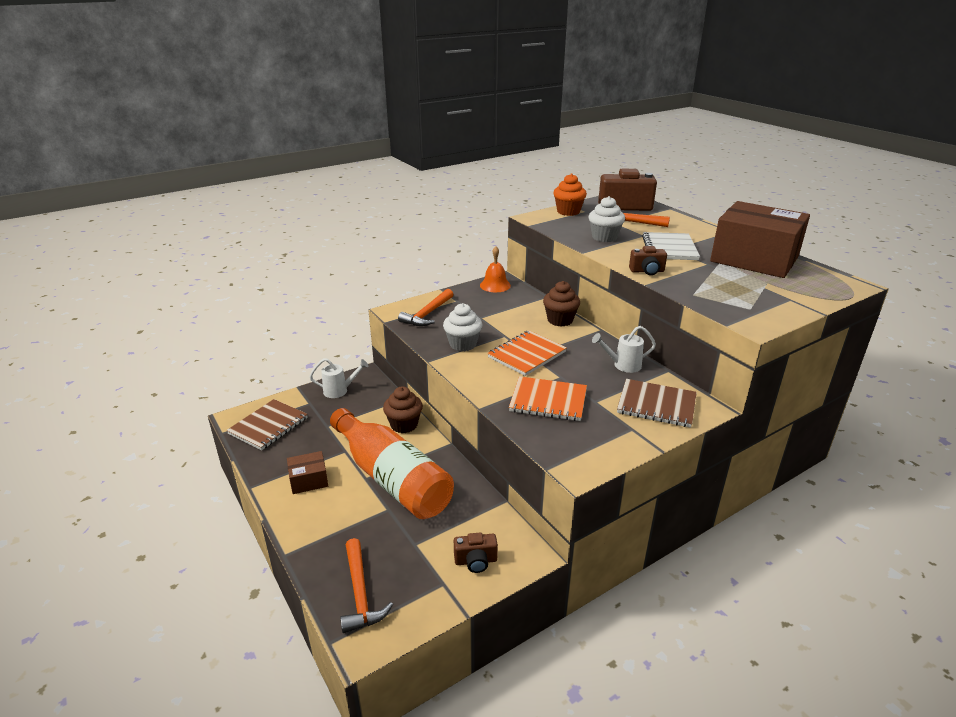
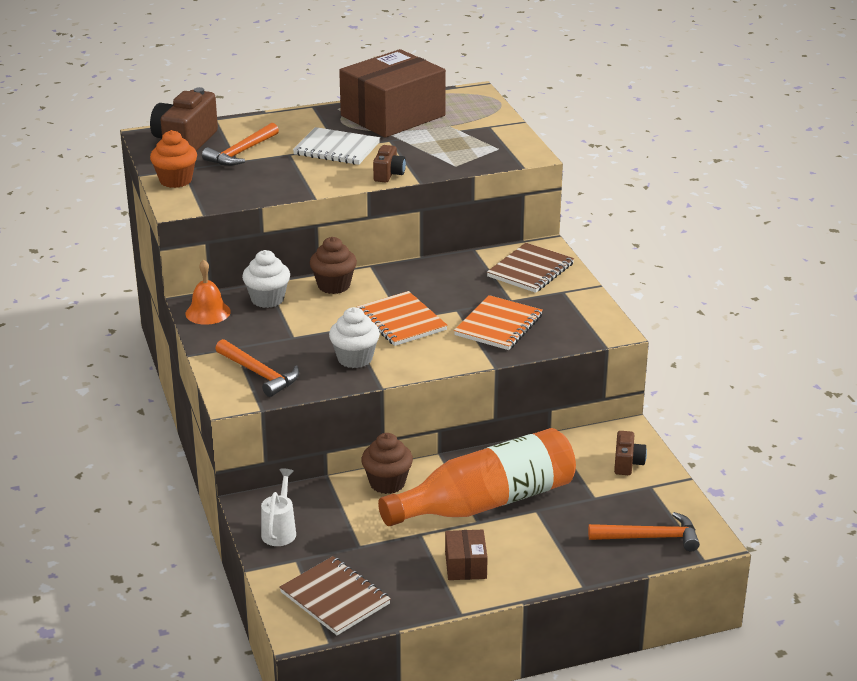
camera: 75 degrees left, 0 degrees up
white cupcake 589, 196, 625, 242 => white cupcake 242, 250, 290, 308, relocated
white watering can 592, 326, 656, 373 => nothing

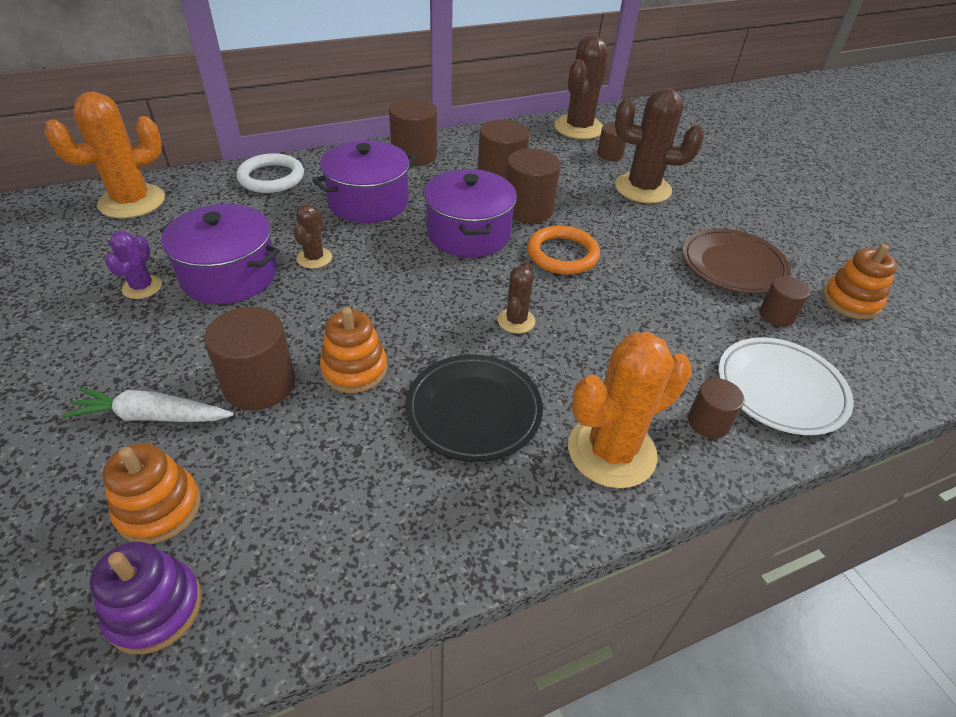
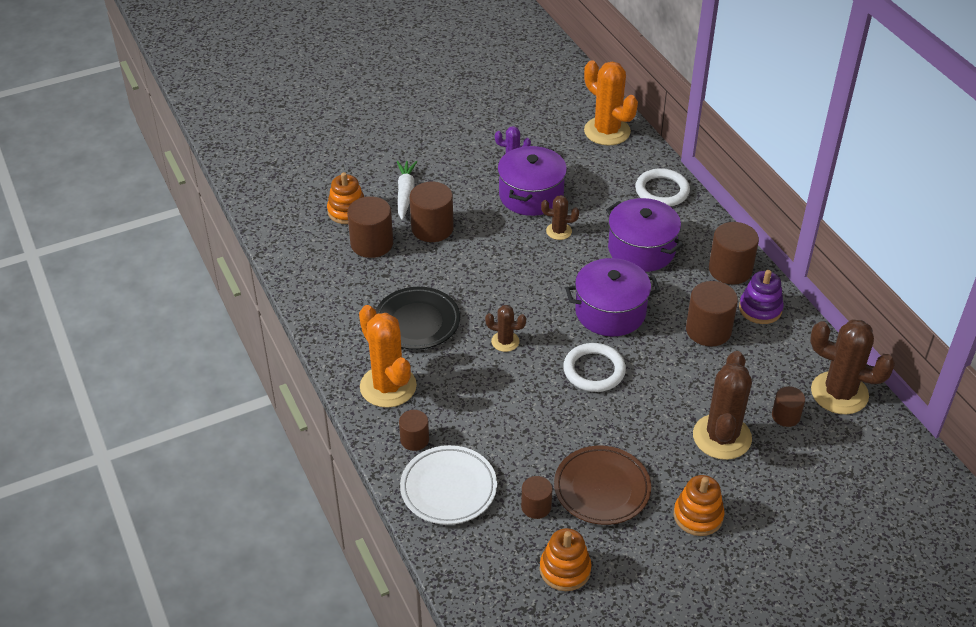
camera: 90 degrees right, 0 degrees up
brown cylinder 506, 149, 561, 223 => brown cylinder 347, 196, 393, 258, relocated
orange ring 527, 225, 600, 275 => white ring 563, 343, 626, 392
orange stacking toy 320, 307, 387, 393 => orange stacking toy 674, 475, 725, 536, relocated
purple stacking toy 90, 541, 202, 654 => purple stacking toy 739, 270, 784, 324, relocated

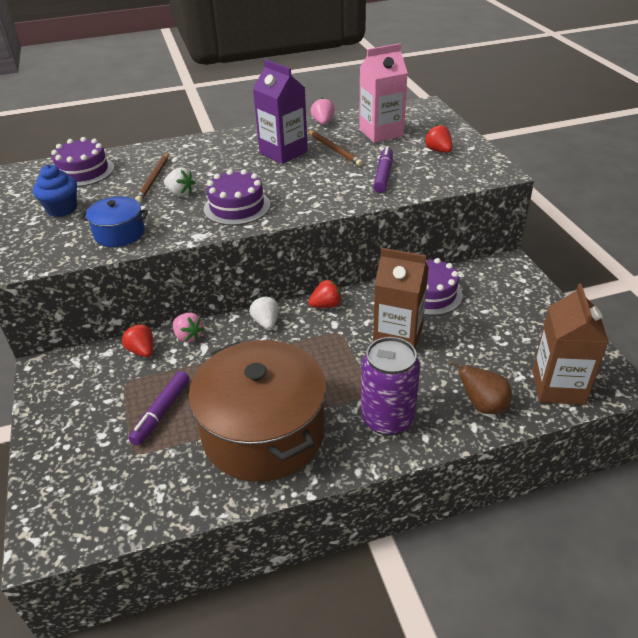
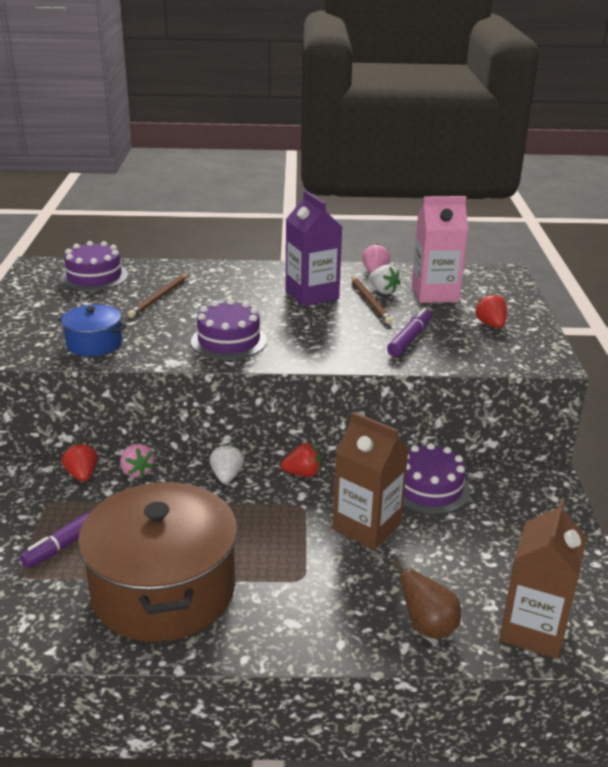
camera: 15 degrees right, 10 degrees down
white strawberry 164, 168, 195, 196 => white strawberry 368, 264, 401, 295, relocated
blue cupcake 33, 164, 77, 217 => nothing
purple can 361, 337, 420, 436 => nothing

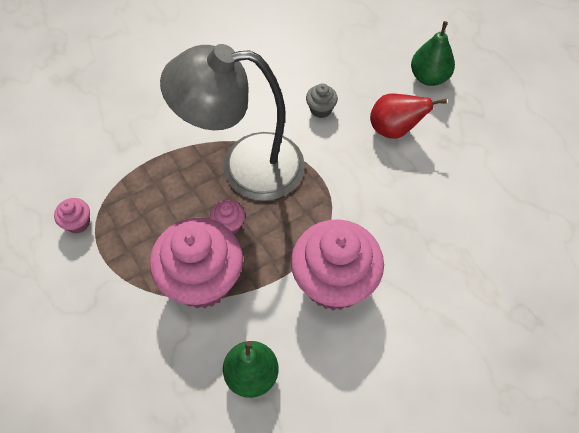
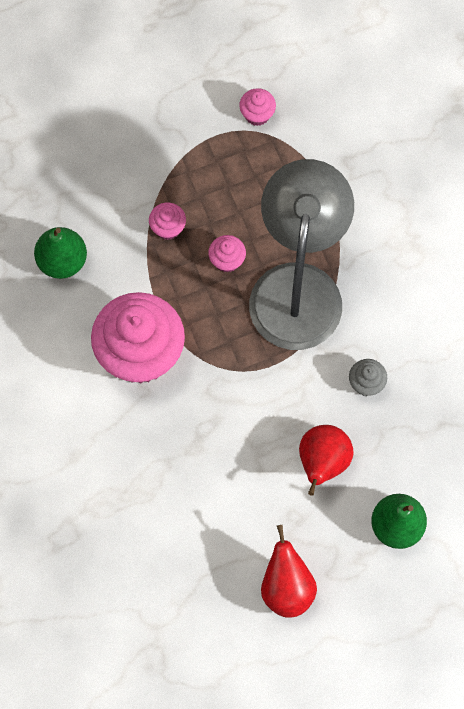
camera: 100 degrees right, 10 degrees up
pink cupcake 150, 218, 243, 308 => pink cupcake 149, 203, 186, 240, x0.42
nothing => red pear 261, 525, 317, 618

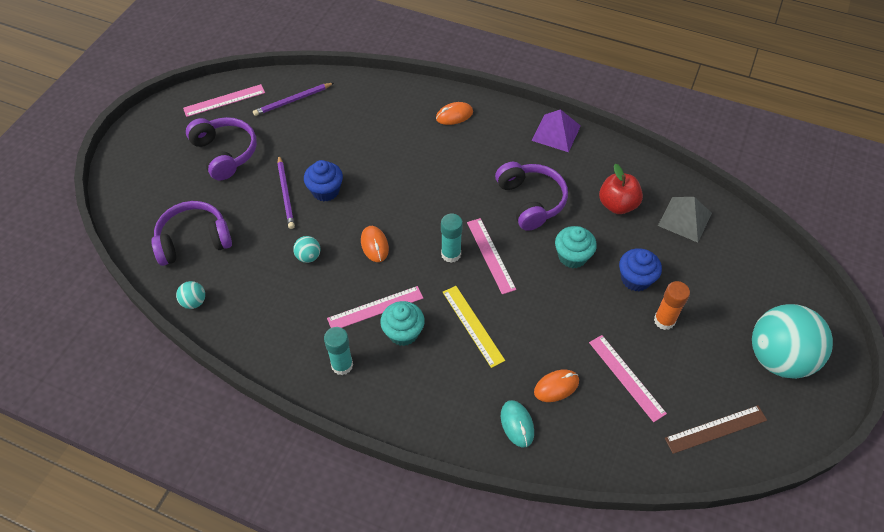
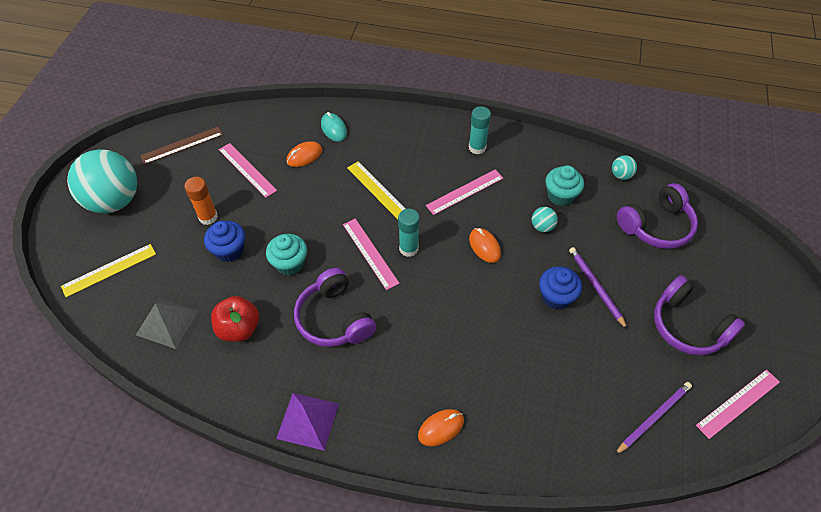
camera: 170 degrees right, 0 degrees up
nothing => yellow ruler 61, 244, 156, 297
turquoise cupcake 380, 301, 425, 346 => turquoise cupcake 545, 165, 584, 206, relocated

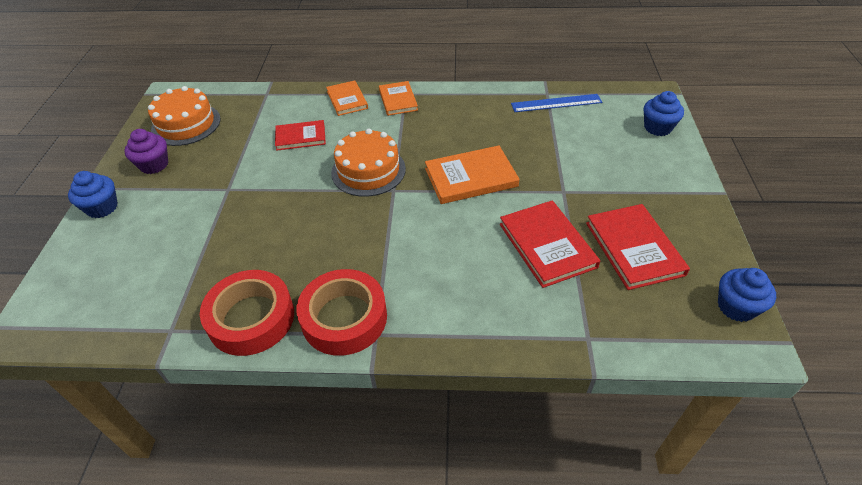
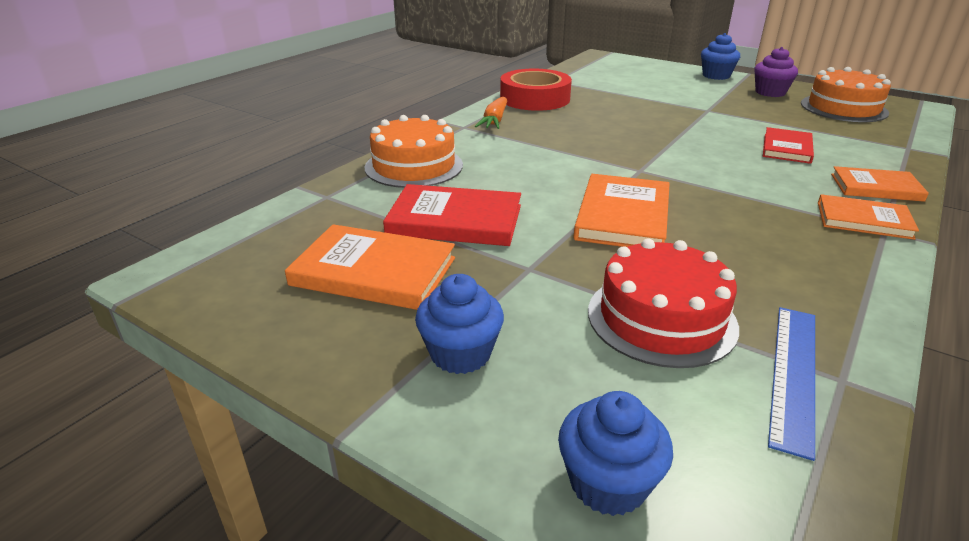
camera: 120 degrees right, 15 degrees down
red book 586, 204, 690, 290 => orange book 285, 224, 455, 310
orange cake 331, 128, 406, 197 => orange cake 365, 115, 463, 188, relocated
blue cupcake 718, 268, 776, 322 => blue cupcake 415, 274, 504, 374, relocated
red tape 297, 269, 387, 356 => orange carrot 475, 97, 507, 129
nothing => red cake 588, 238, 739, 368

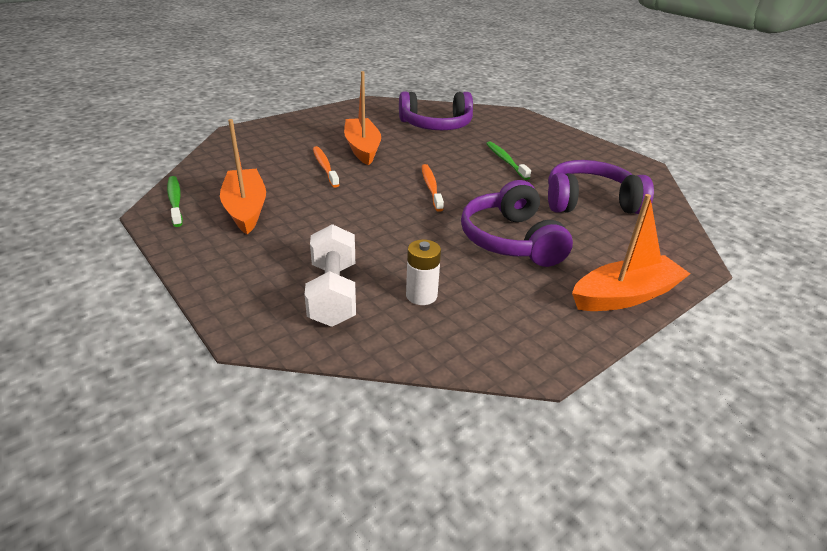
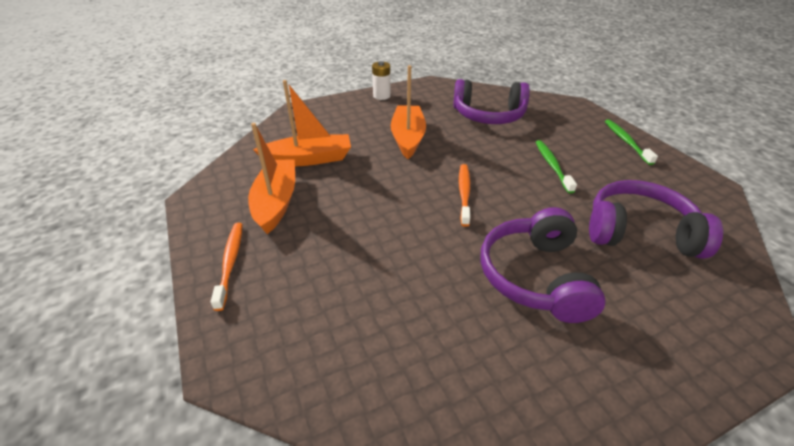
camera: 15 degrees right, 5 degrees up
orange toothbrush 313, 146, 339, 187 => orange toothbrush 211, 223, 243, 311, relocated
orange boat 572, 194, 690, 311 => orange boat 253, 80, 351, 166, relocated
white battery 406, 240, 441, 305 => white battery 372, 61, 391, 100, relocated
green toothbrush 167, 176, 183, 227 => green toothbrush 605, 119, 658, 165, relocated
white dumbbell 304, 224, 356, 327 => nothing

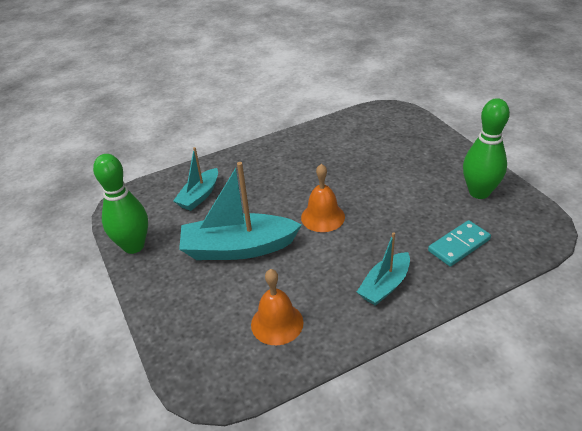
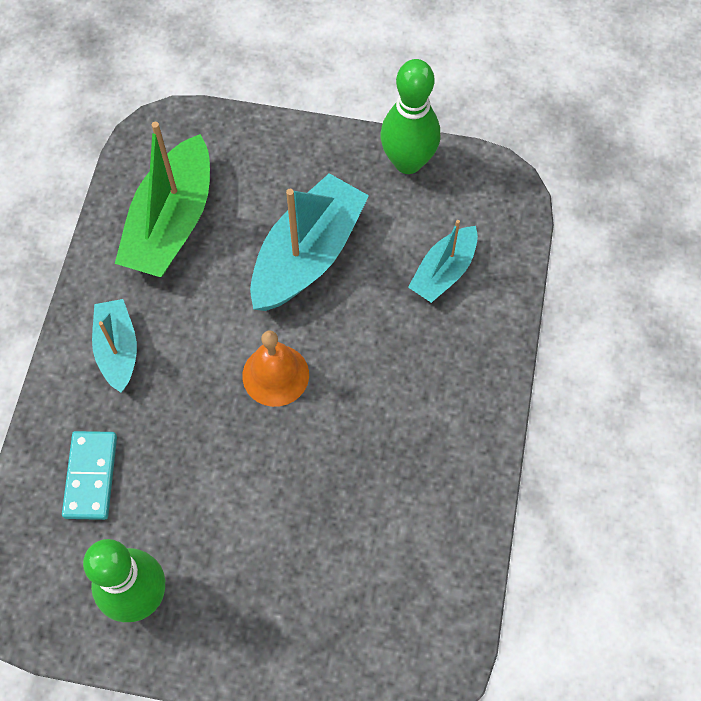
camera: 125 degrees right, 25 degrees up
orange bell 251, 269, 304, 345 => green boat 115, 122, 210, 277
turquoise boat 173, 147, 218, 211 => turquoise boat 408, 220, 478, 303, 120 degrees counterclockwise

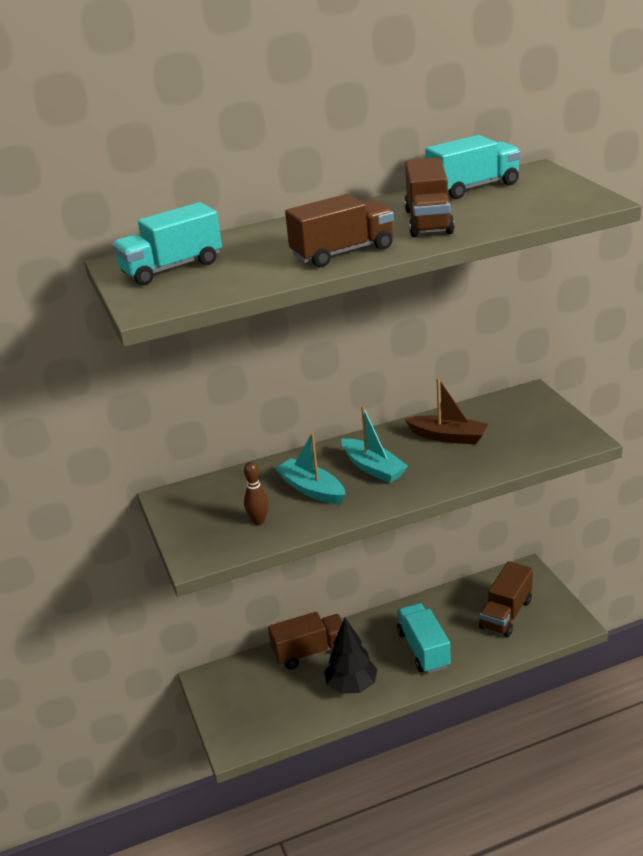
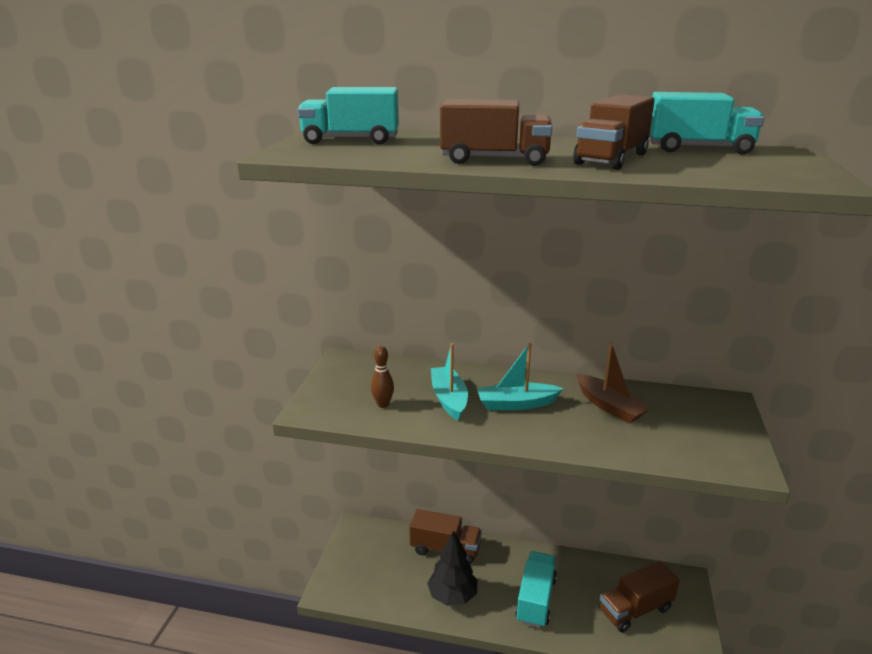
camera: 30 degrees right, 5 degrees down
turquoise boat 341, 406, 408, 483 => turquoise boat 477, 343, 564, 410, 90 degrees clockwise

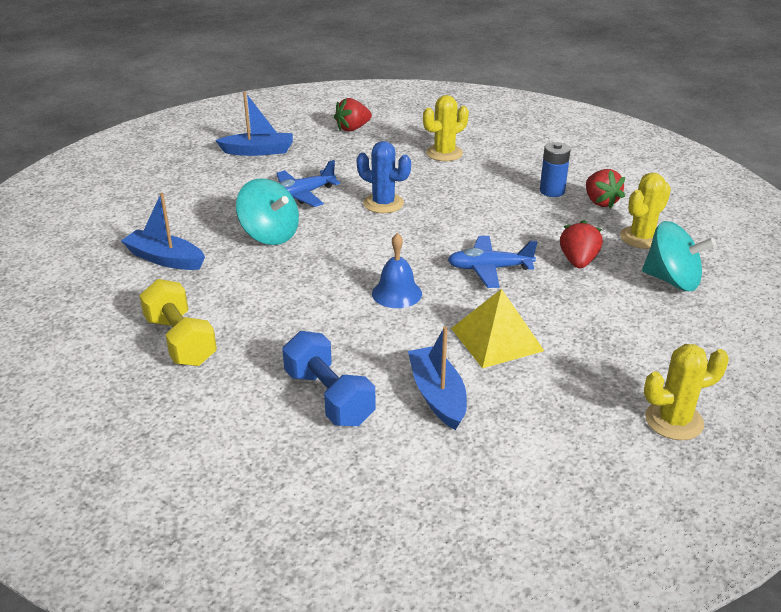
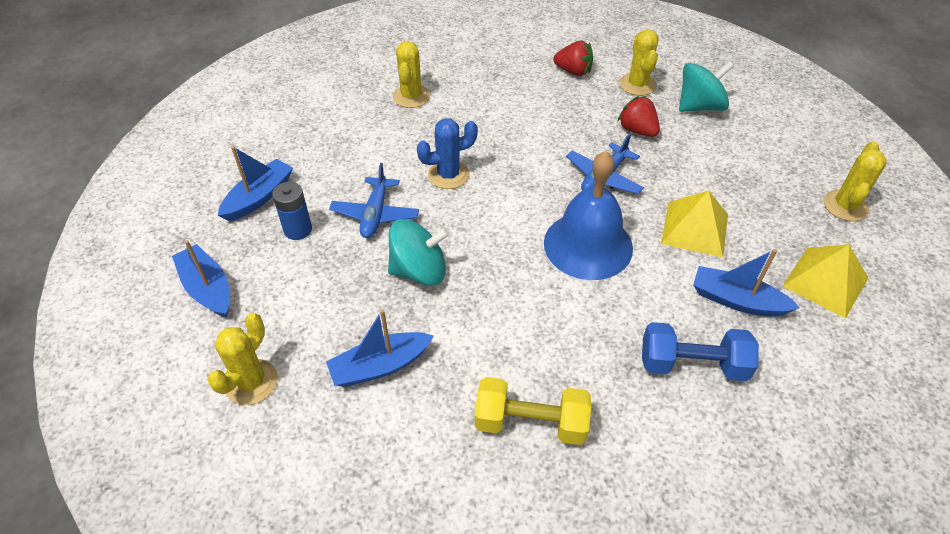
camera: 50 degrees left, 15 degrees up
nothing => blue boat 172, 240, 230, 318
nothing => yellow cactus 207, 313, 278, 405
blue battery 540, 142, 571, 197 => blue battery 272, 182, 312, 240, relocated
blue bell 372, 233, 422, 308 => blue bell 544, 151, 633, 280, x1.85
nothing => yellow pyramid 783, 244, 868, 319
red strawberry 334, 98, 372, 132 => nothing

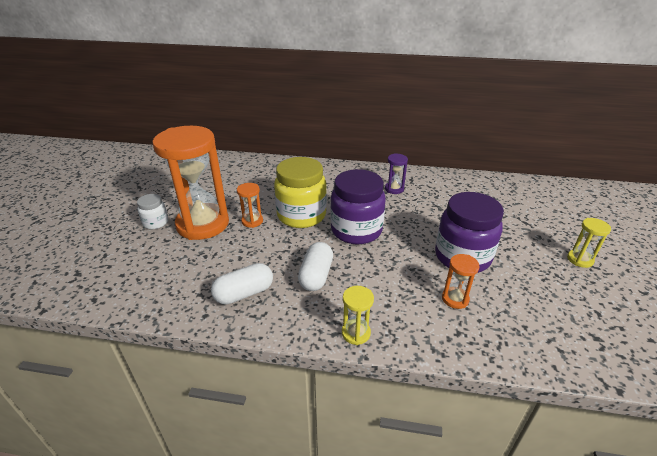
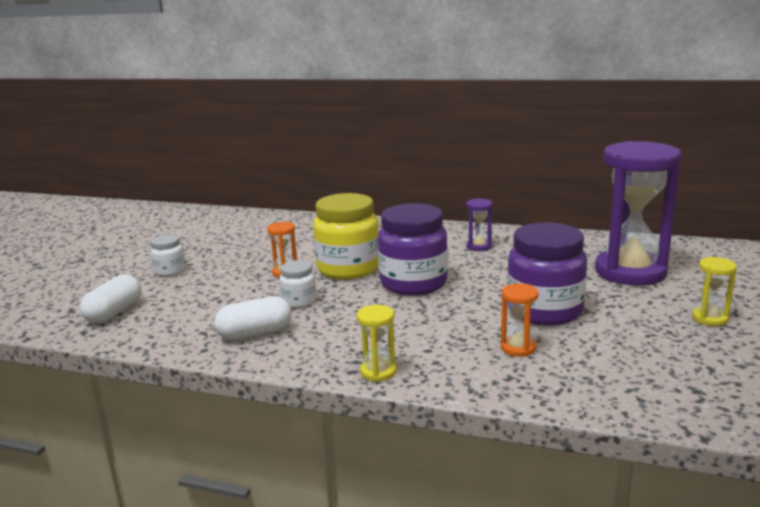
camera: 10 degrees right, 15 degrees down
white capsule 298, 242, 333, 291 => white capsule 80, 274, 141, 323, relocated
nothing => white jar 280, 260, 317, 308
nothing => purple hourglass 595, 141, 681, 285
orange hourglass 152, 126, 229, 240 => nothing

